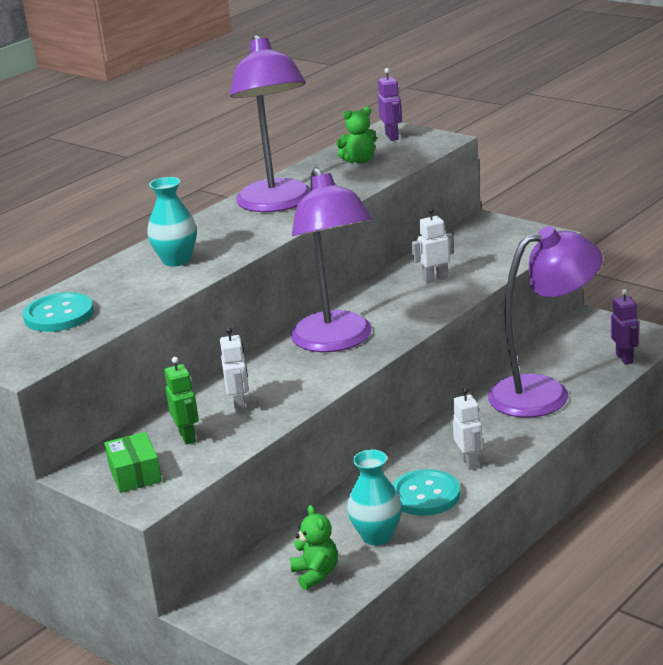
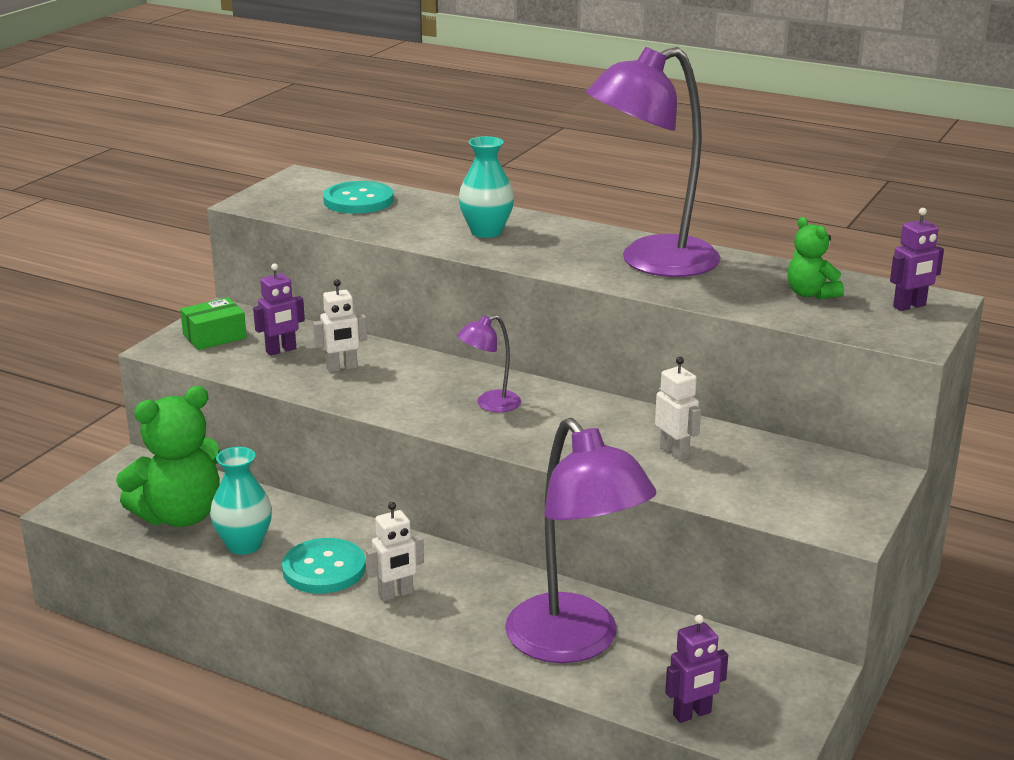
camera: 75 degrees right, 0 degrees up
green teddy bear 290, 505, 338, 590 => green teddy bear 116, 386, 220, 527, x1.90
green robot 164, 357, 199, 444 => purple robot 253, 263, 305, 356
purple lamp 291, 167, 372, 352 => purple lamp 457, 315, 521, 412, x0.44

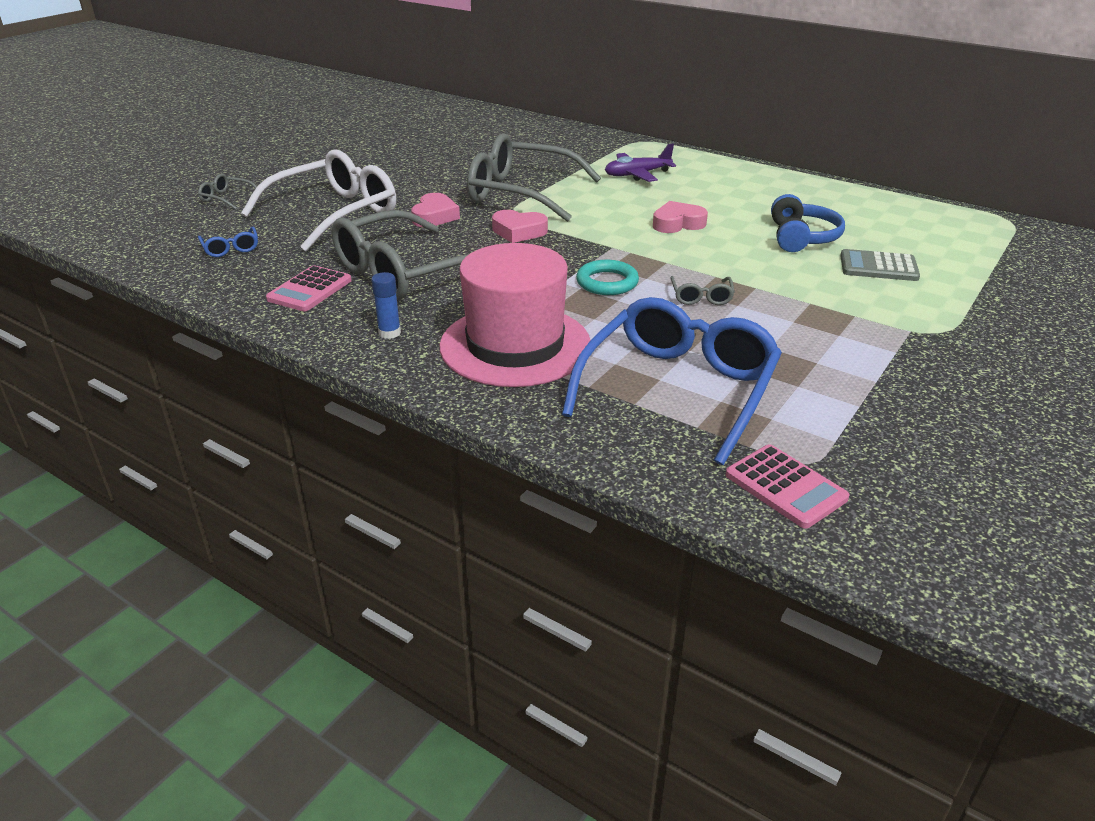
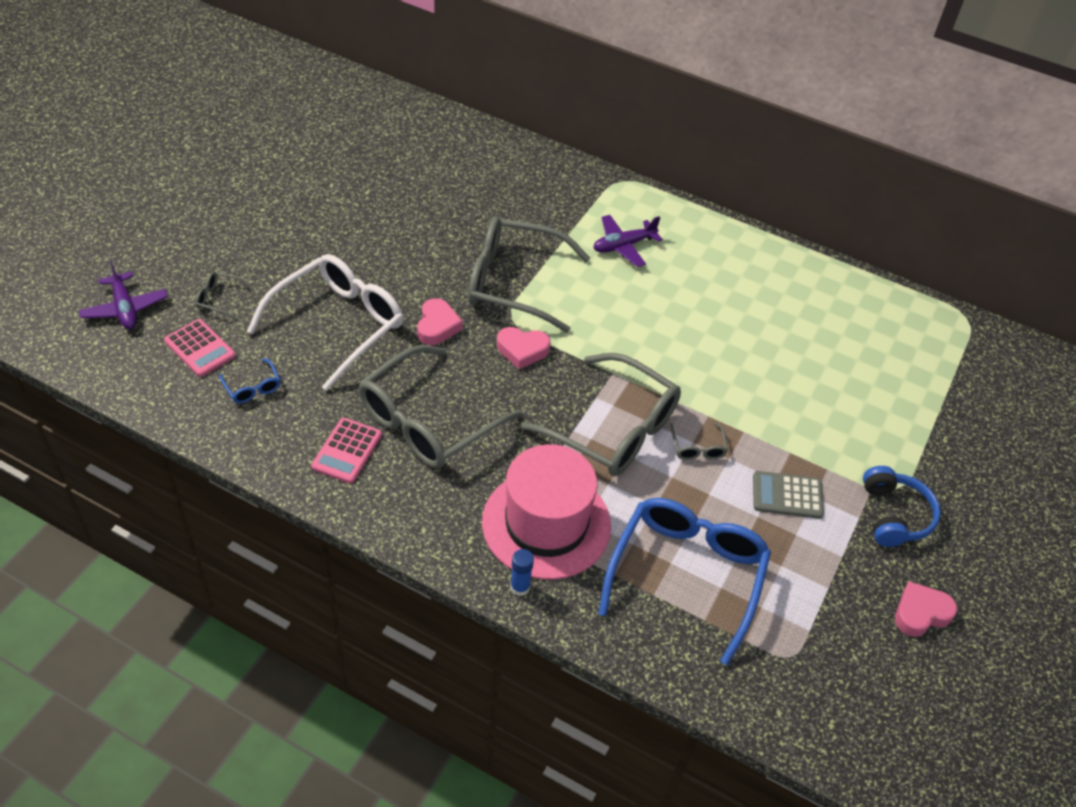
camera: 10 degrees left, 15 degrees up
nothing => purple plane 79, 260, 168, 329
pink calculator 726, 444, 849, 528 => pink calculator 164, 319, 236, 377, relocated
blue glue stick 371, 272, 401, 339 => blue glue stick 510, 549, 534, 596, relocated
turquoise ring 576, 260, 639, 295 => grey glasses 520, 353, 681, 477
grey calculator 840, 249, 920, 281 => grey calculator 753, 471, 824, 519, relocated
blue headphones 771, 194, 845, 252 => blue headphones 863, 466, 941, 547, relocated
pink heart 653, 201, 708, 233 => pink heart 895, 581, 957, 637, relocated

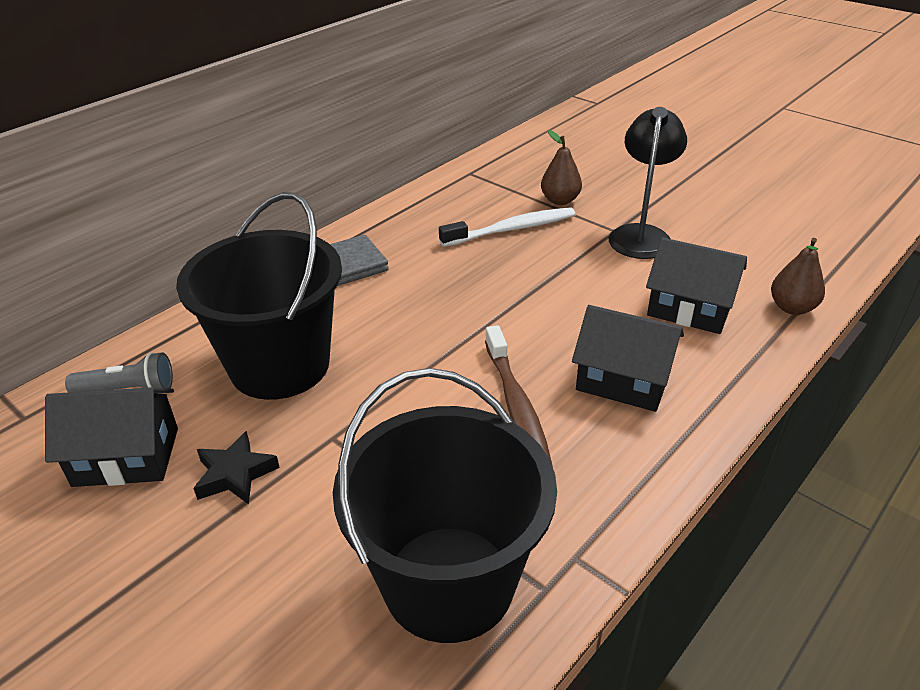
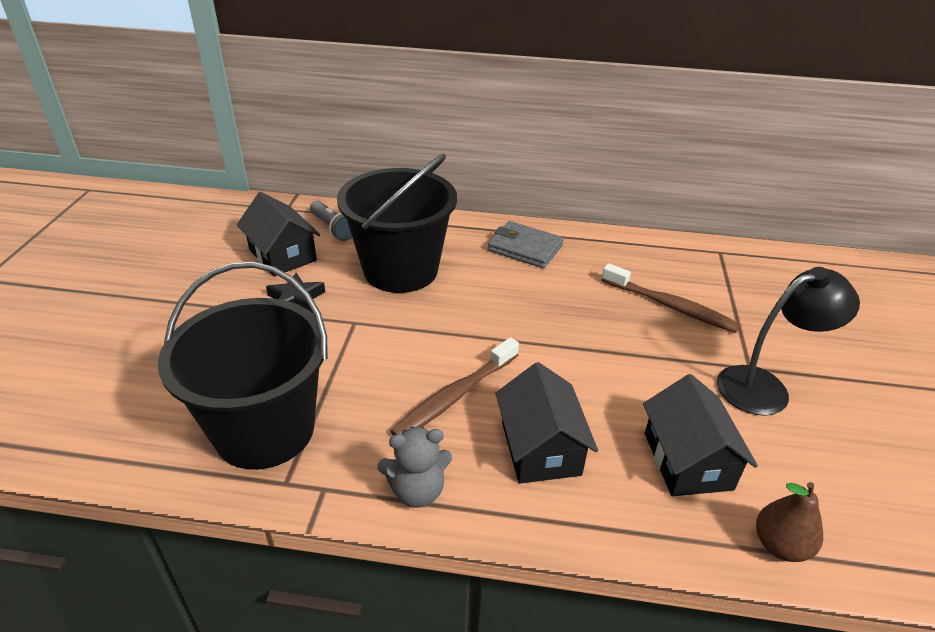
camera: 55 degrees right, 0 degrees up
nothing => grey teddy bear 378, 427, 452, 508
white toothbrush 439, 207, 576, 247 => brown toothbrush 602, 263, 741, 333
brown pear 541, 130, 582, 205 => nothing

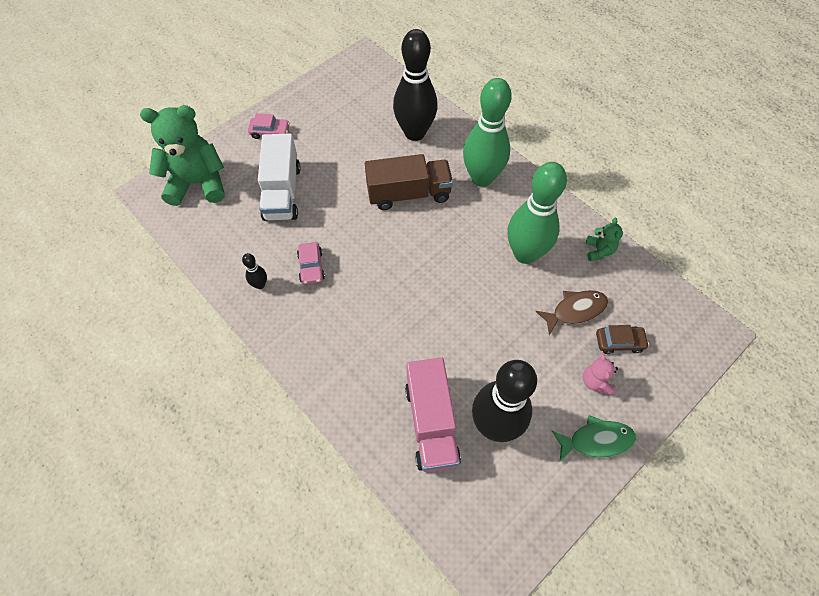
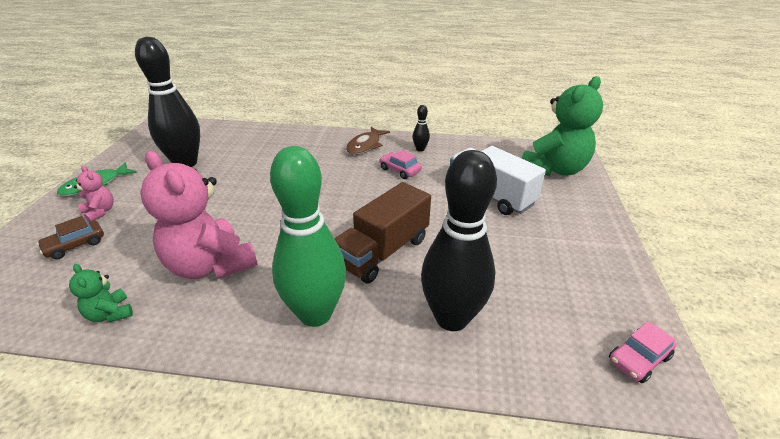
camera: 140 degrees right, 25 degrees down
green bowling pin 508, 162, 567, 264 => pink teddy bear 140, 151, 258, 279
brown fish 535, 290, 608, 335 => brown fish 346, 127, 390, 155, relocated
pink car 248, 113, 290, 139 => pink car 609, 321, 676, 383, relocated
pink truck 405, 358, 461, 472 => nothing

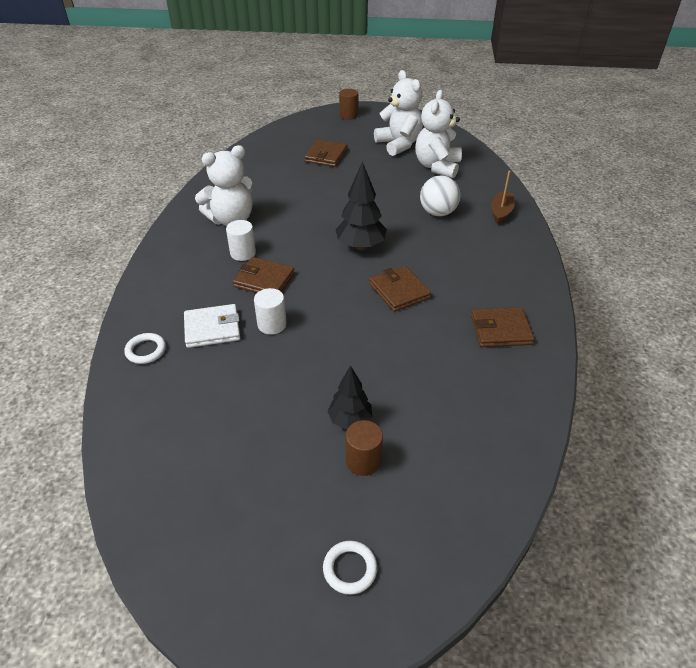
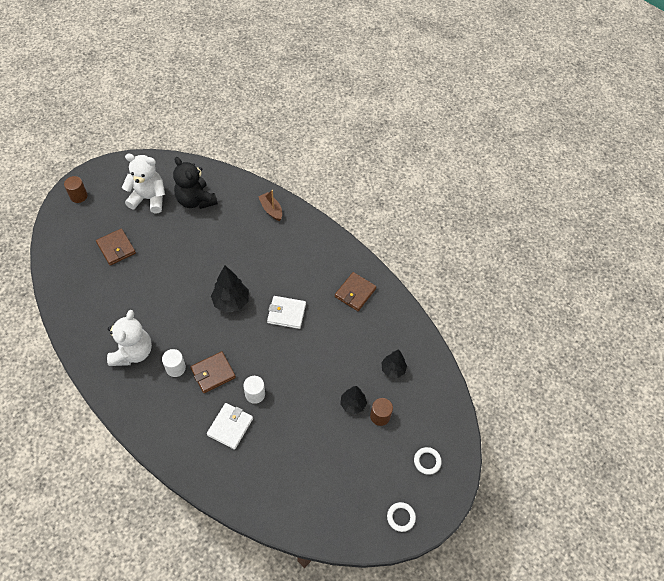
camera: 55 degrees left, 15 degrees up
white teddy bear 415, 90, 462, 178 => black teddy bear 173, 157, 218, 209
brown wallet 369, 266, 431, 312 => white wallet 267, 296, 306, 329
nothing => black tree 381, 349, 407, 378
white ring 124, 333, 166, 364 => white ring 387, 502, 416, 532, relocated
white ball 420, 175, 460, 216 => nothing

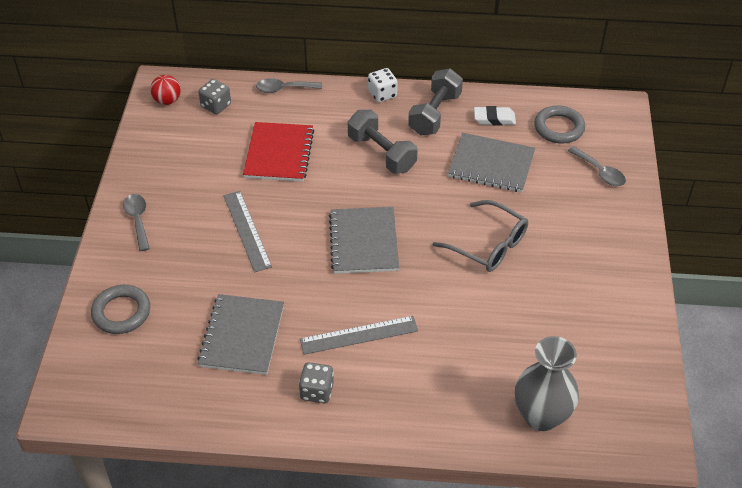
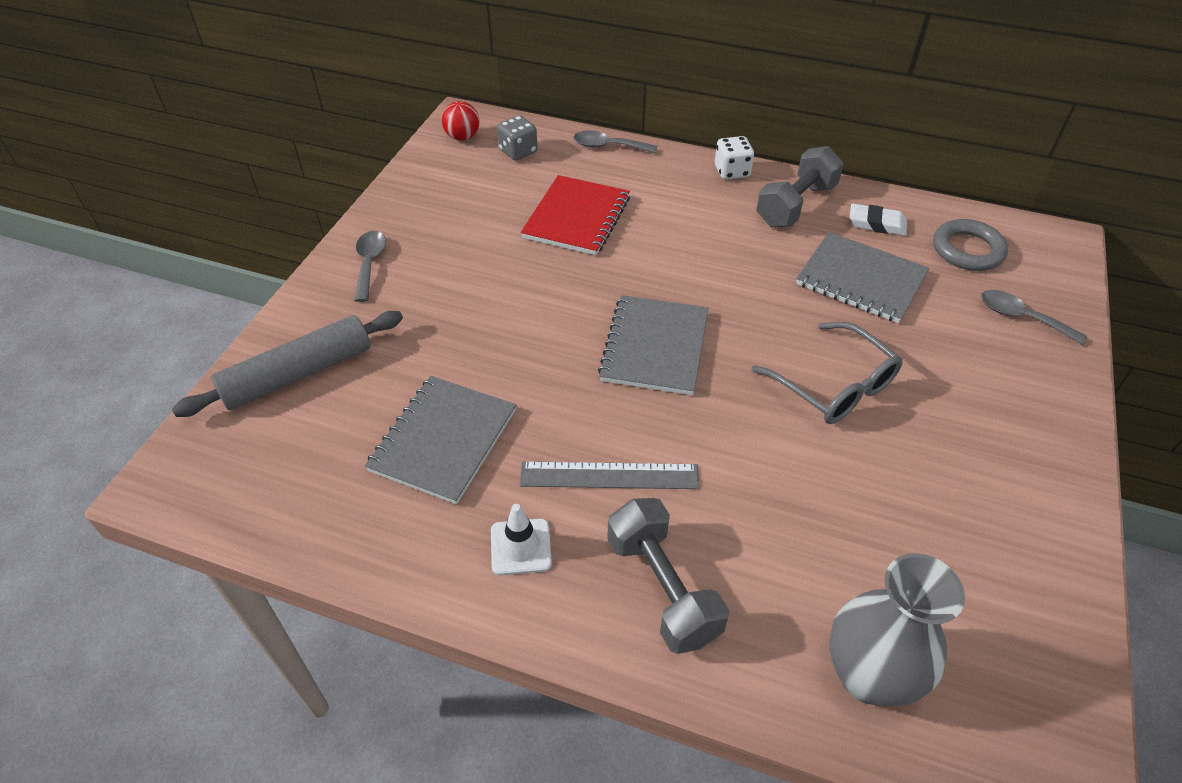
camera: 15 degrees right, 0 degrees up
grey ring 91, 285, 150, 334 => grey rolling pin 172, 311, 403, 417
grey dice 299, 362, 334, 403 => white traffic cone 491, 504, 552, 575
grey dumbbell 348, 110, 418, 174 => grey dumbbell 607, 498, 729, 654, relocated
grey spoon 568, 146, 626, 186 => grey spoon 981, 290, 1087, 345, 150 degrees clockwise
grey ruler 224, 191, 272, 272 => nothing

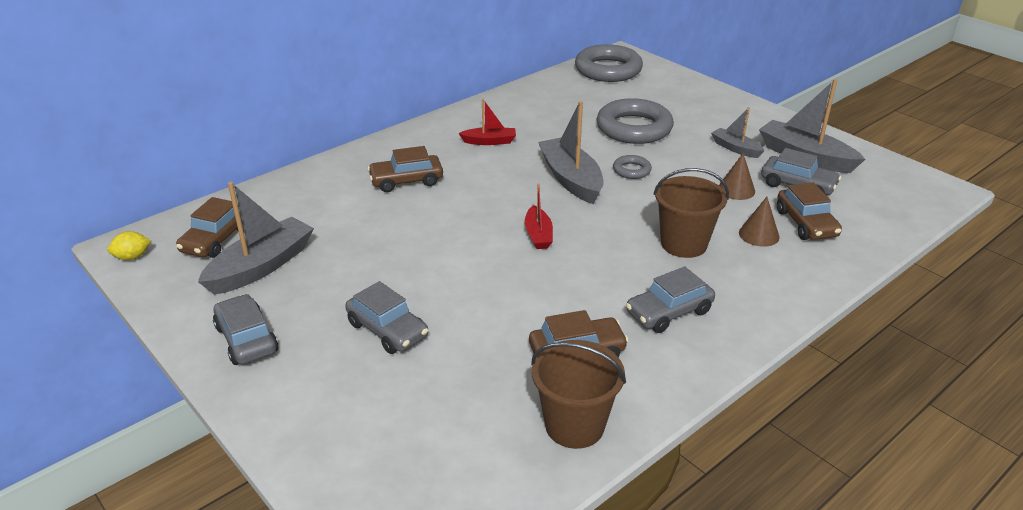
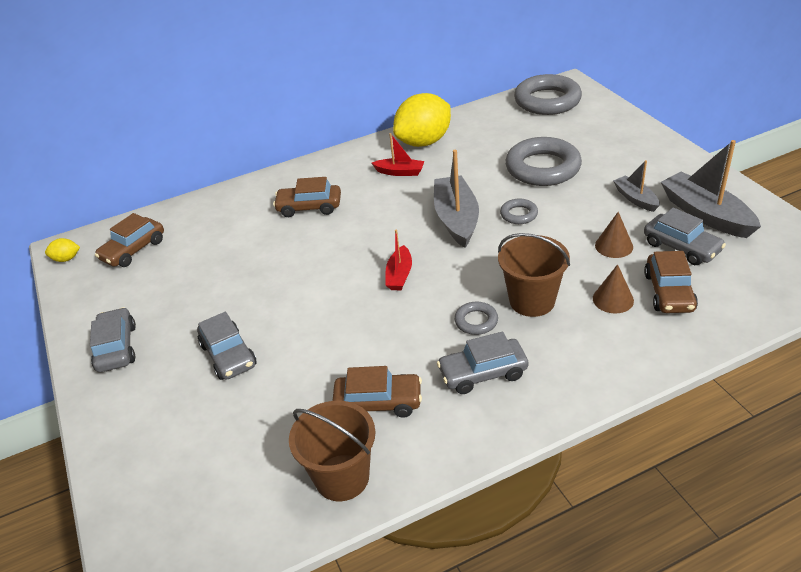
camera: 20 degrees right, 5 degrees up
nothing => yellow lemon 393, 93, 451, 147
nothing => grey ring 454, 302, 498, 335
grey boat 198, 182, 314, 295 => nothing

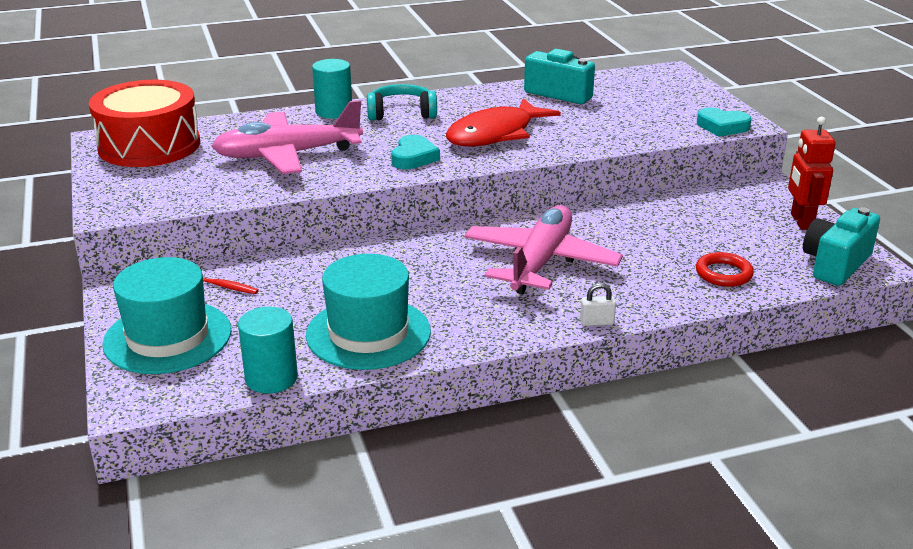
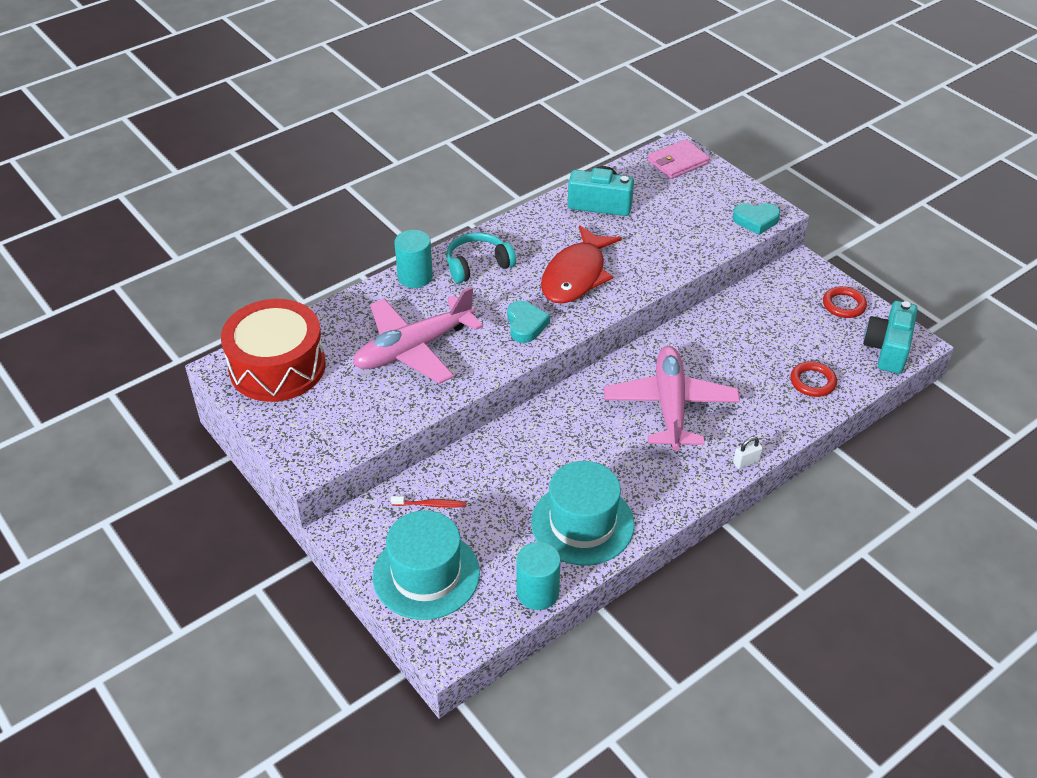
camera: 20 degrees left, 15 degrees up
nothing => pink wallet 647, 139, 710, 179
red robot 788, 117, 836, 230 => red ring 823, 286, 867, 318

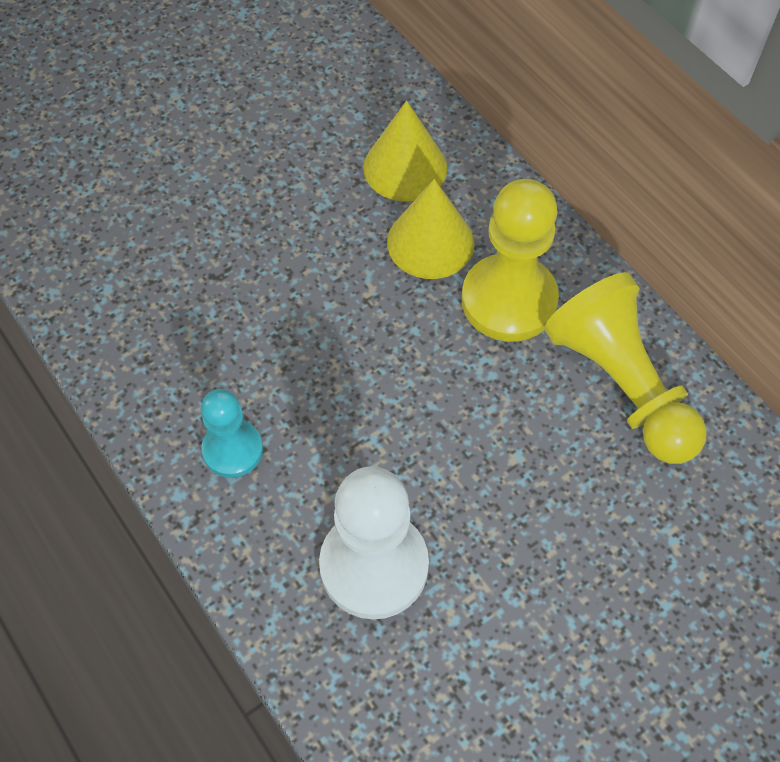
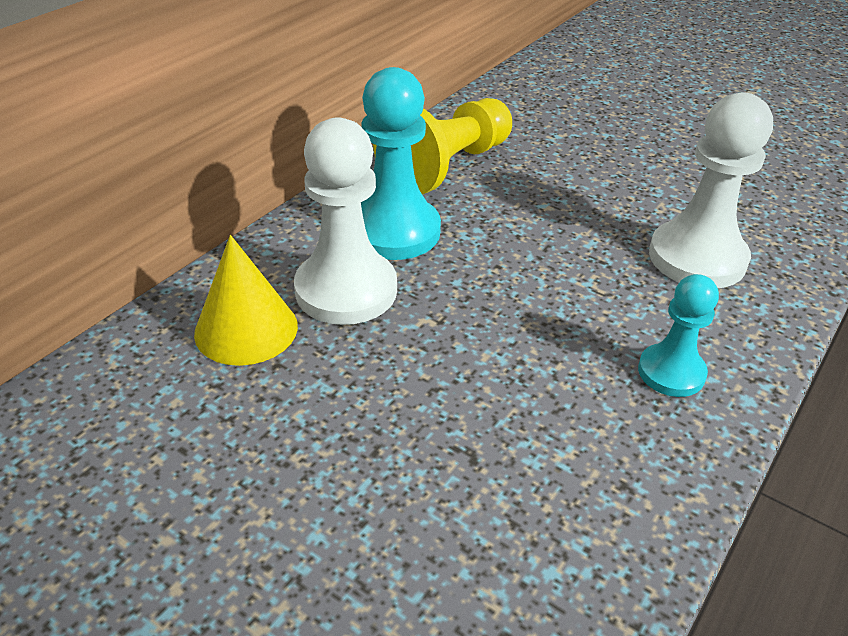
camera: 110 degrees left, 20 degrees down
yellow cone 387, 179, 474, 279 => white pawn 294, 117, 397, 325
yellow pawn 461, 179, 559, 342 => turquoise pawn 361, 67, 441, 260

